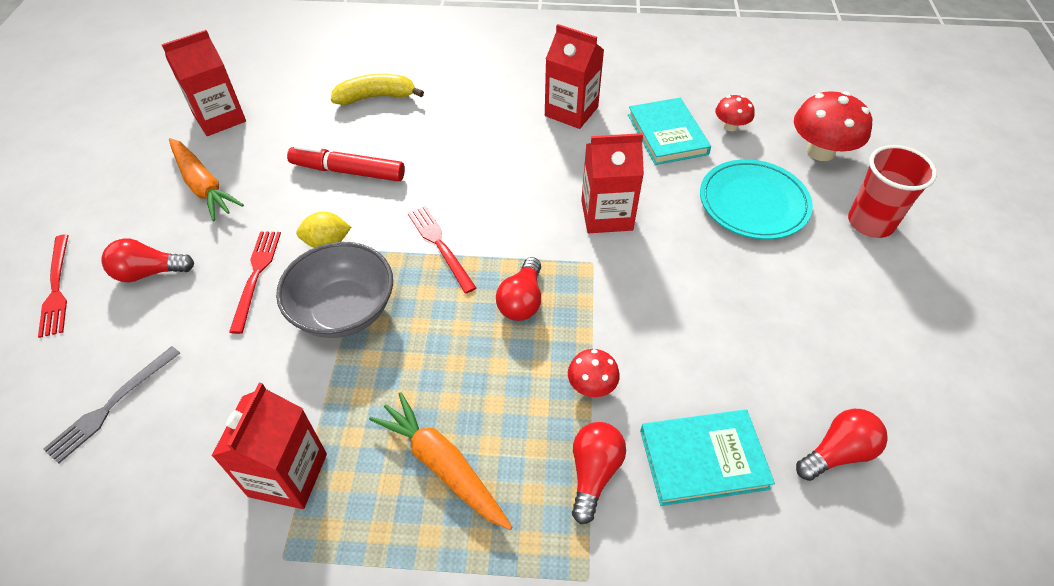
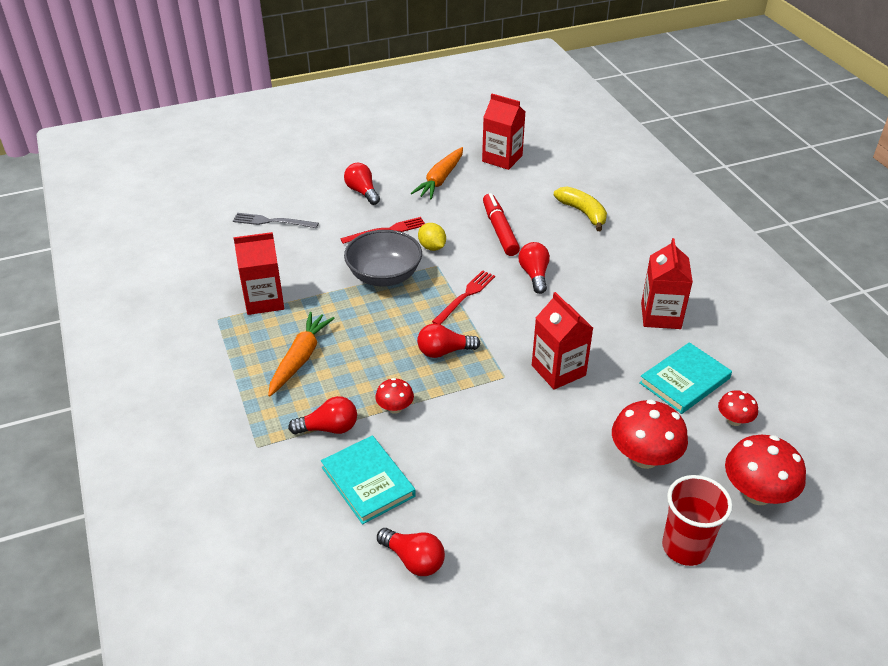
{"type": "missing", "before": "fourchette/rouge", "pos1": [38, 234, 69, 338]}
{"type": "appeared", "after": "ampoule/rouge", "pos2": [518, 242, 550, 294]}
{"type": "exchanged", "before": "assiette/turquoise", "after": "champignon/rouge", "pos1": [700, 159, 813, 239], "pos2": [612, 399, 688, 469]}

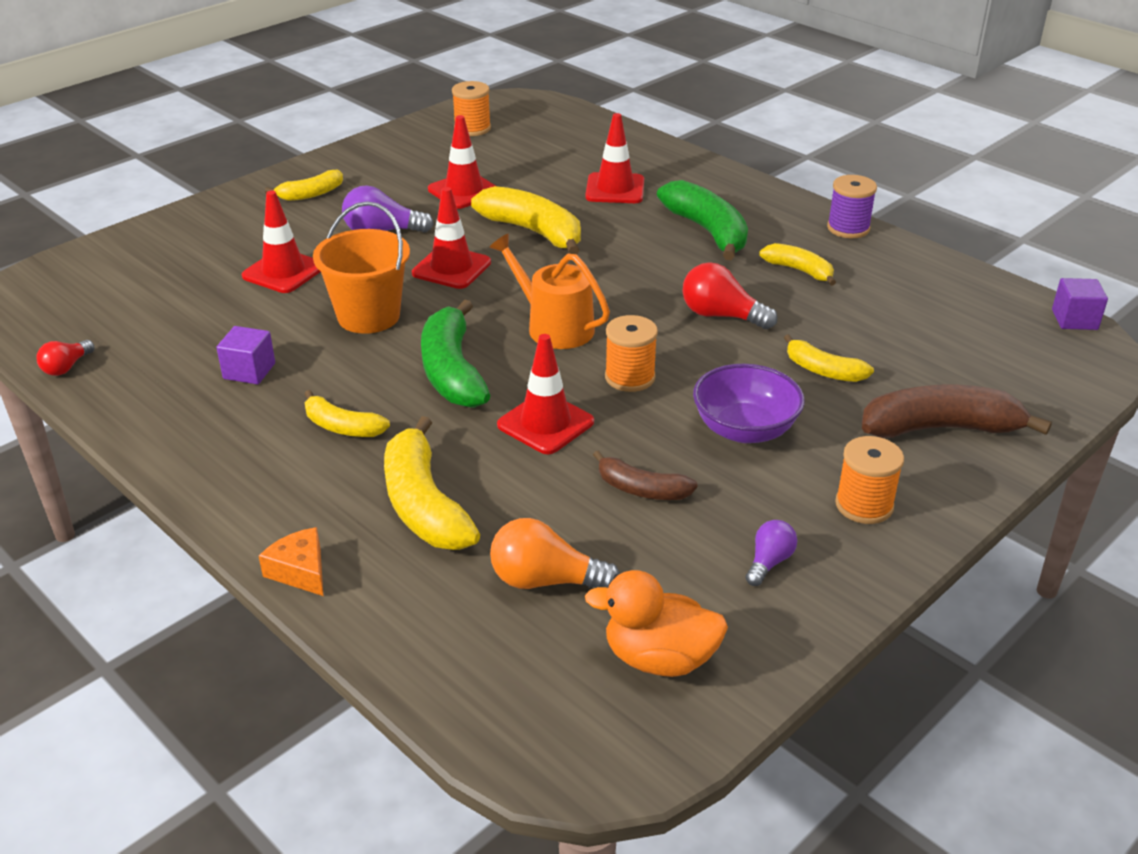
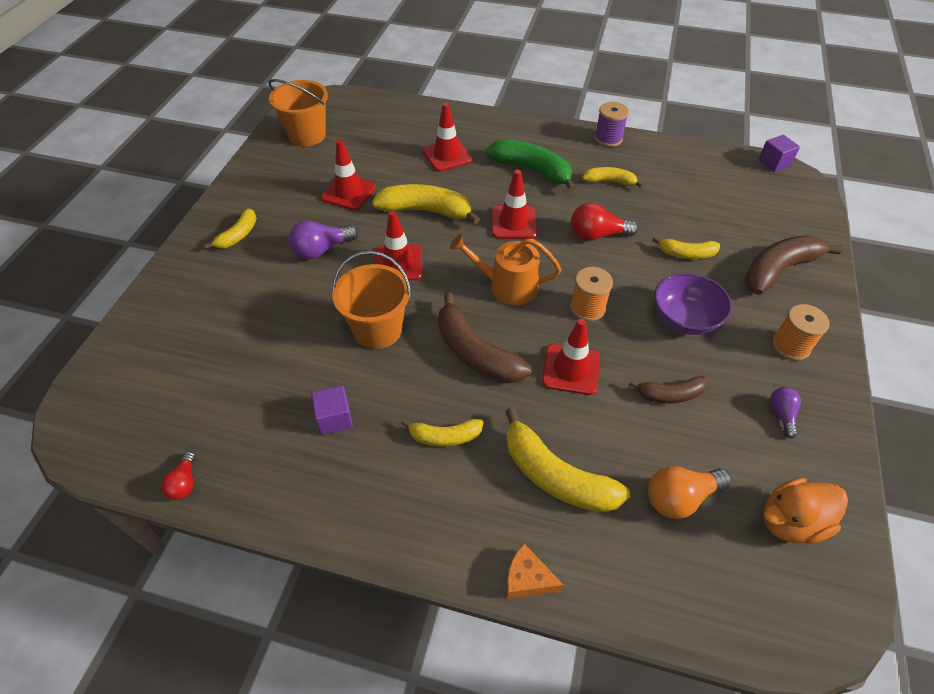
{"type": "relocated", "before": "cône de chantier/rouge", "pos1": [242, 190, 321, 293], "pos2": [491, 170, 538, 239]}
{"type": "exchanged", "before": "bobine/orange", "after": "seau/orange", "pos1": [452, 81, 491, 136], "pos2": [268, 79, 328, 147]}
{"type": "colour", "before": "banane/vert", "after": "banane/marron", "pos1": [421, 300, 491, 408], "pos2": [438, 293, 532, 383]}

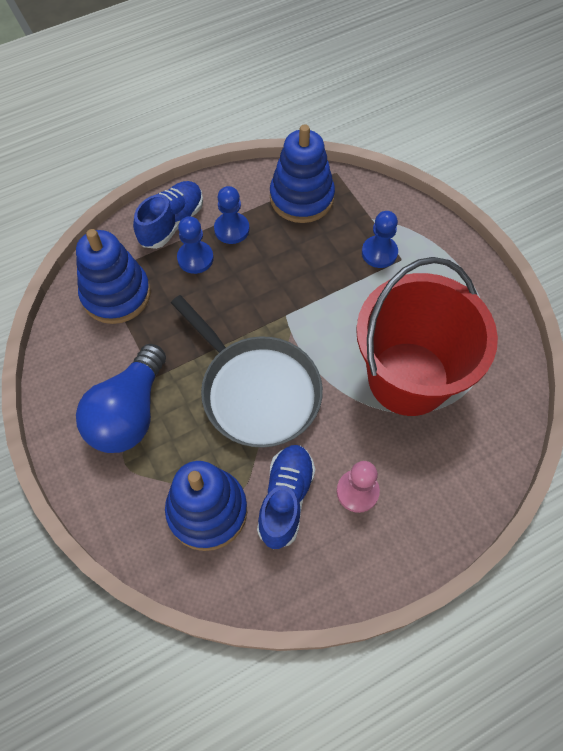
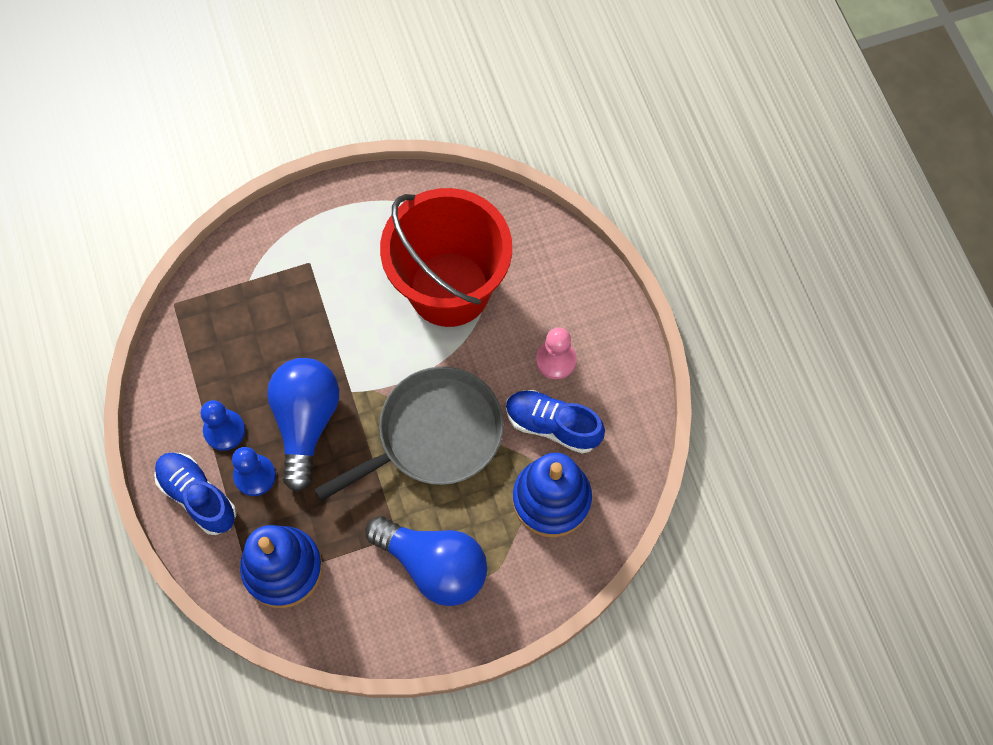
{"type": "missing", "before": "jouet à empiler/bleu", "pos1": [270, 124, 335, 223]}
{"type": "missing", "before": "pion/bleu", "pos1": [362, 211, 398, 268]}
{"type": "appeared", "after": "ampoule/bleu", "pos2": [267, 358, 339, 492]}

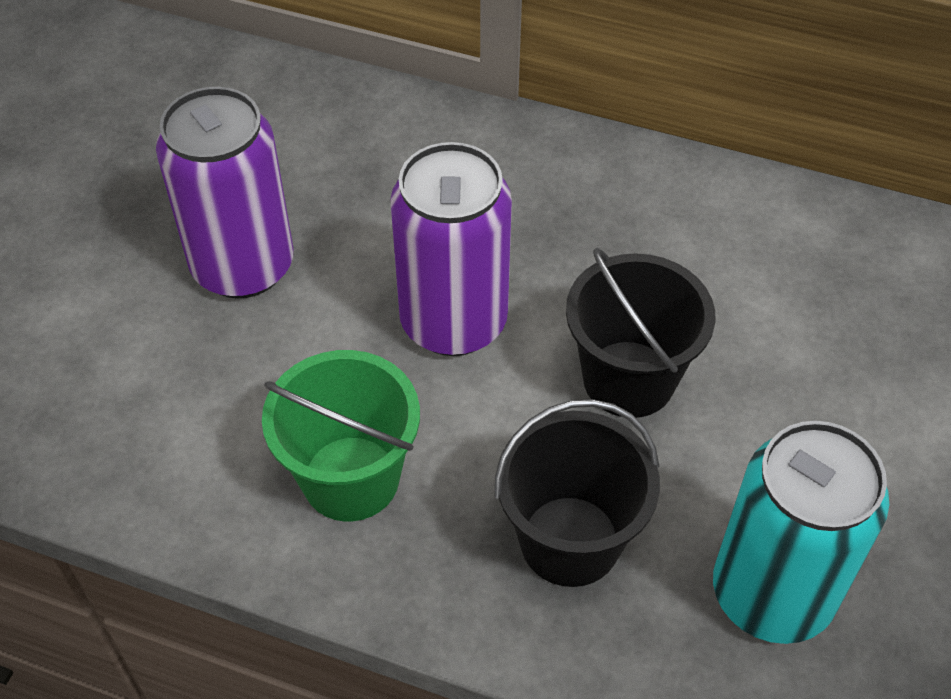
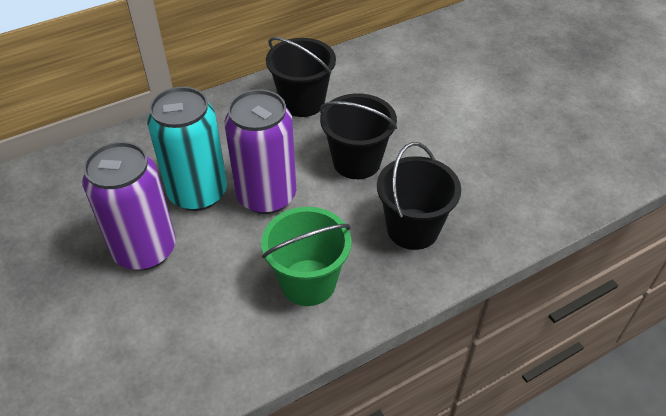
{"type": "appeared", "after": "seau/noir", "pos2": [266, 37, 336, 117]}
{"type": "relocated", "before": "canette/turquoise", "pos1": [713, 421, 889, 644], "pos2": [147, 87, 227, 211]}

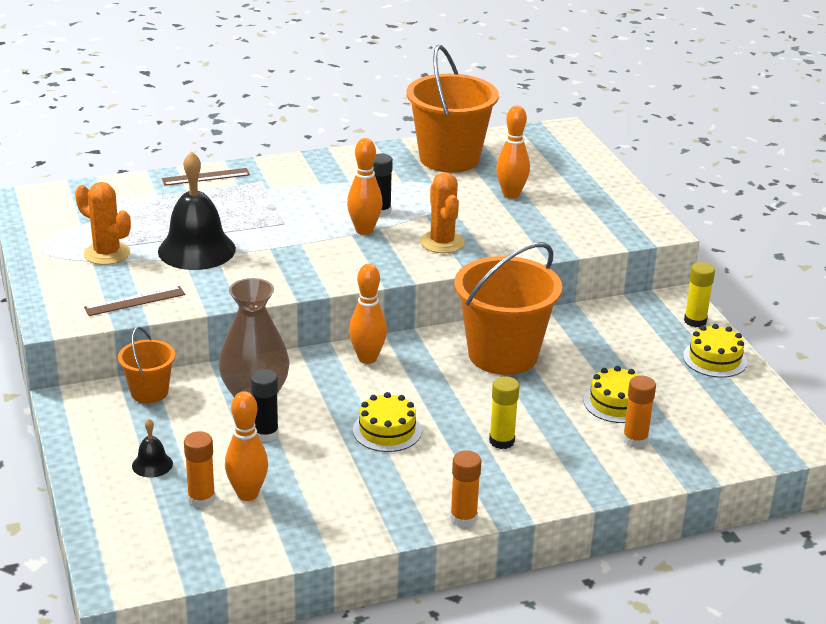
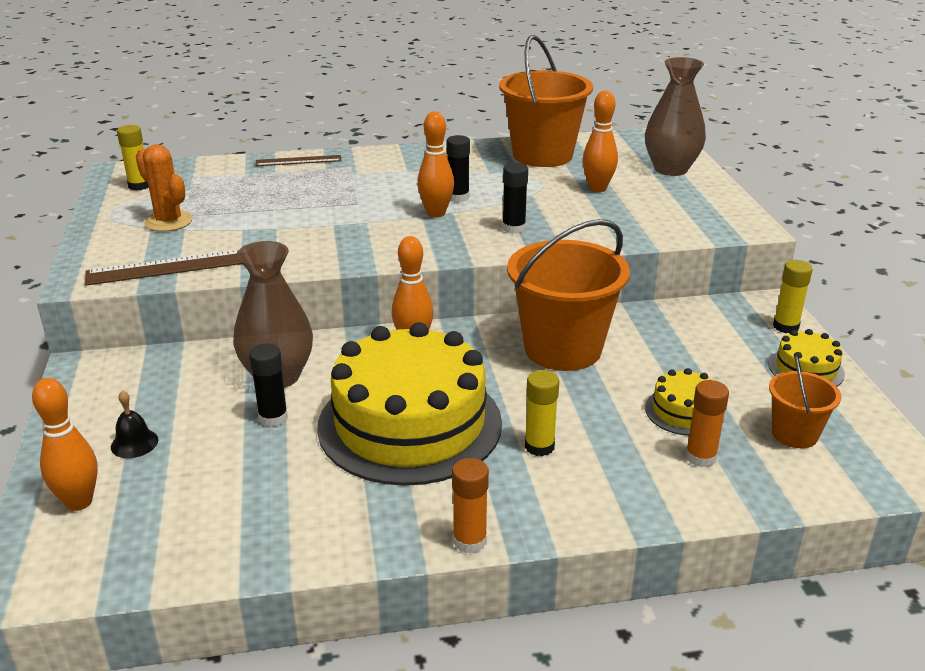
{"type": "missing", "before": "cloche/noir", "pos1": [158, 151, 236, 270]}
{"type": "missing", "before": "bâton de colle/orange", "pos1": [184, 431, 215, 508]}
{"type": "appeared", "after": "bâton de colle/jaune", "pos2": [117, 125, 149, 191]}
{"type": "appeared", "after": "vase/marron", "pos2": [645, 57, 706, 176]}
{"type": "relocated", "before": "seau/orange", "pos1": [118, 327, 175, 403], "pos2": [769, 355, 841, 448]}
{"type": "relocated", "before": "quille/orange", "pos1": [225, 391, 268, 501], "pos2": [32, 378, 98, 511]}
{"type": "exchanged", "before": "cactus/orange", "after": "bâton de colle/noir", "pos1": [420, 172, 465, 253], "pos2": [502, 163, 528, 234]}
{"type": "size", "before": "règle/marron", "pos1": [84, 286, 185, 316], "pos2": [85, 250, 242, 286], "scale": 1.57}
{"type": "size", "before": "gâteau/jaune", "pos1": [353, 392, 422, 452], "pos2": [317, 322, 502, 486], "scale": 2.32}

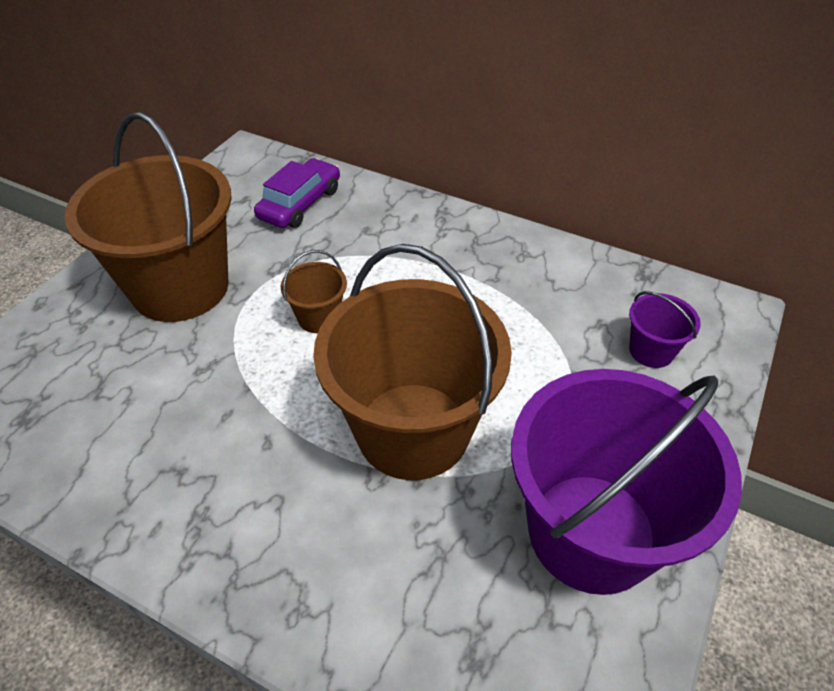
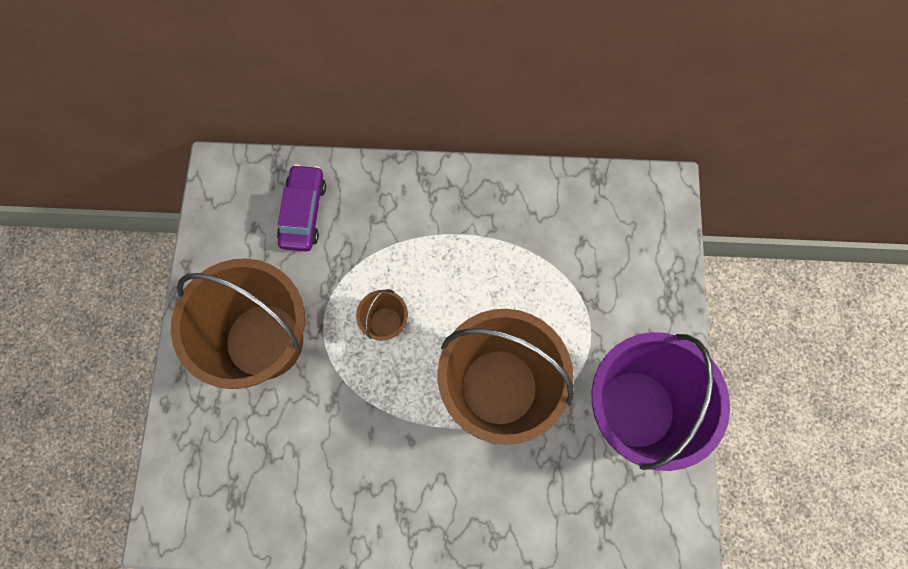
{"type": "missing", "before": "seau/violet", "pos1": [629, 291, 701, 368]}

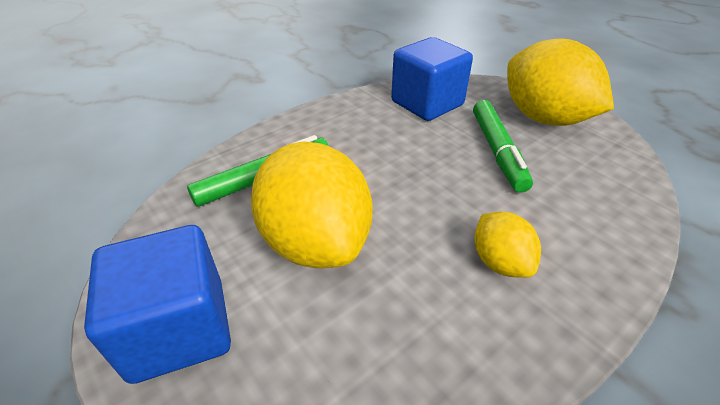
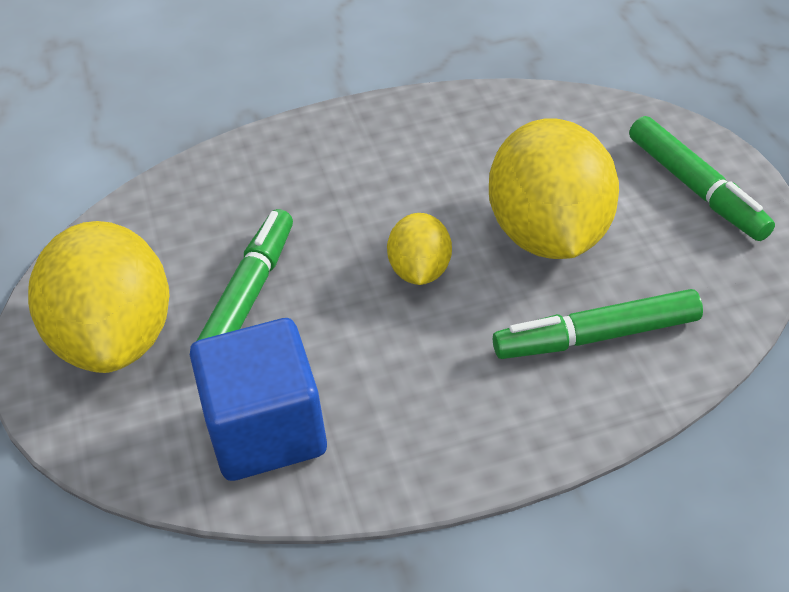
{"type": "relocated", "before": "citron/jaune", "pos1": [474, 212, 541, 278], "pos2": [387, 213, 452, 285]}
{"type": "exchanged", "before": "cube/bleu", "after": "feutre/vert", "pos1": [84, 225, 231, 384], "pos2": [629, 116, 775, 241]}

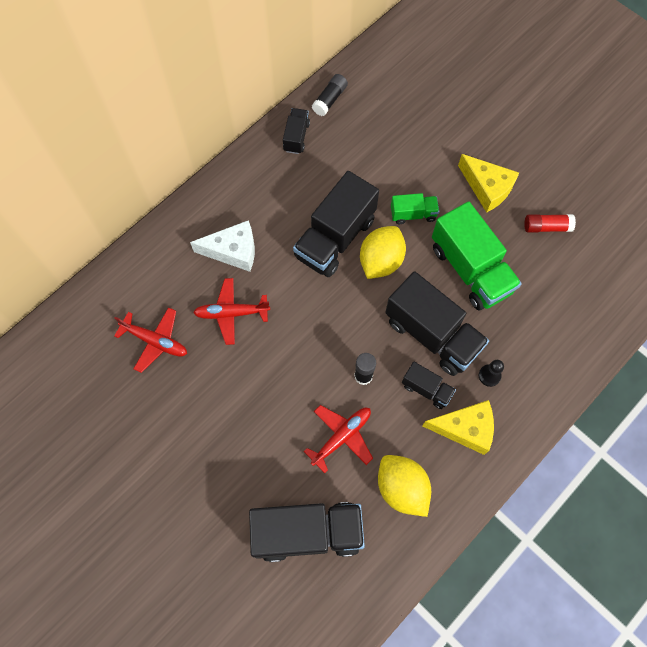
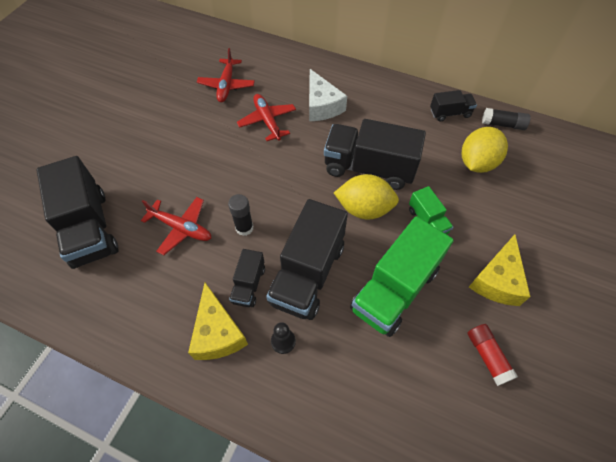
{"type": "relocated", "before": "citron/jaune", "pos1": [378, 455, 431, 517], "pos2": [462, 127, 508, 173]}

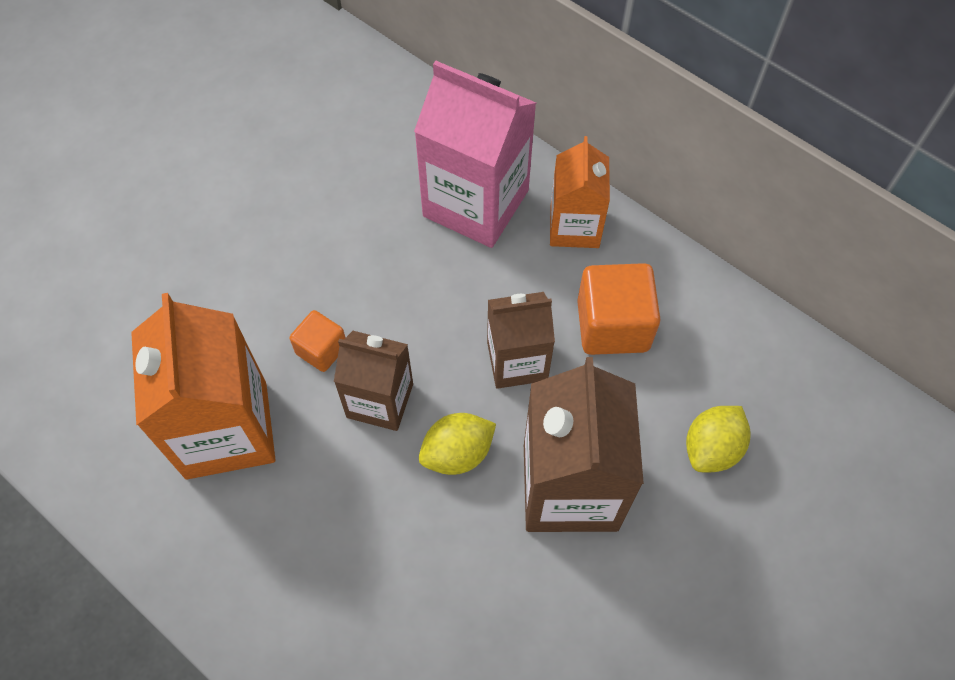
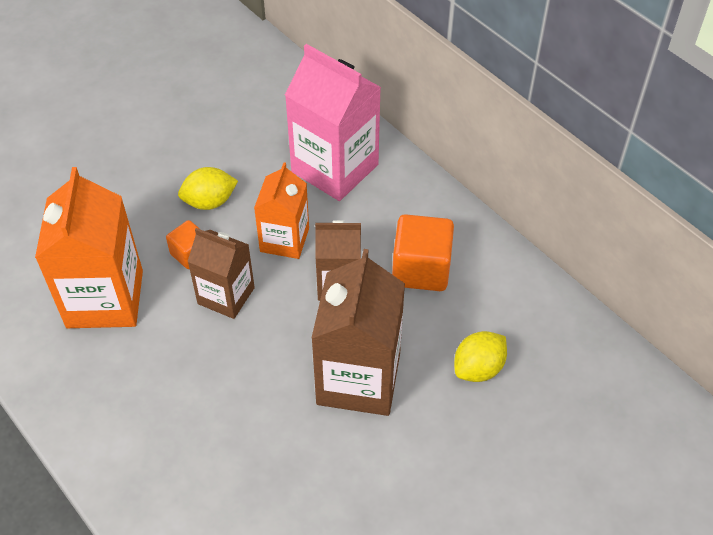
{"type": "relocated", "before": "citron/jaune", "pos1": [419, 413, 496, 475], "pos2": [178, 167, 238, 210]}
{"type": "relocated", "before": "brique de lait/orange", "pos1": [550, 136, 610, 248], "pos2": [254, 163, 309, 259]}

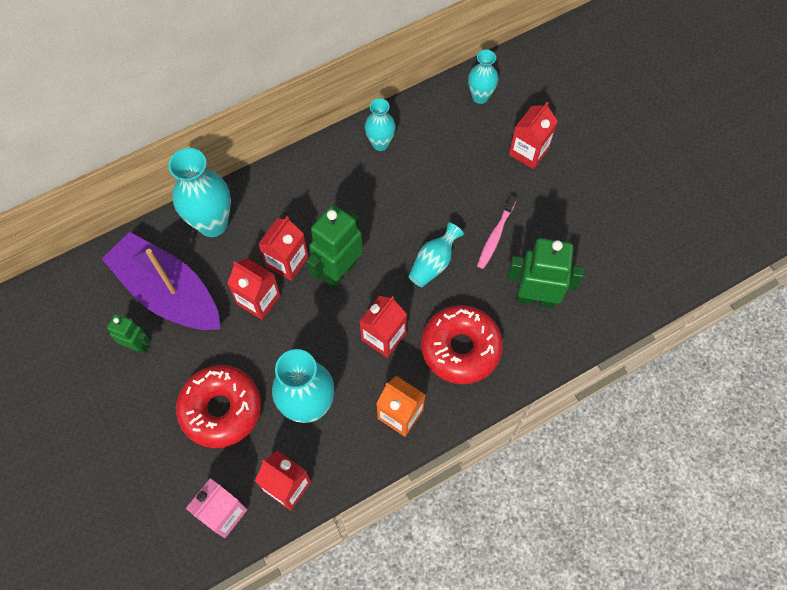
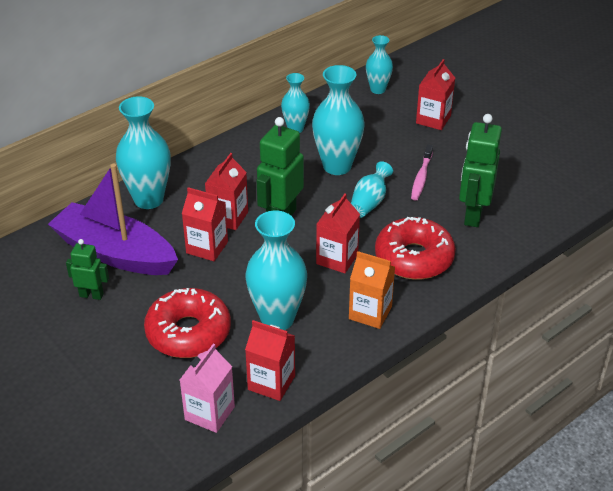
{"type": "appeared", "after": "vase/turquoise", "pos2": [312, 65, 365, 175]}
{"type": "spun", "before": "robot/vert", "pos1": [507, 238, 585, 308], "pos2": [459, 114, 502, 227], "turn": -75}

